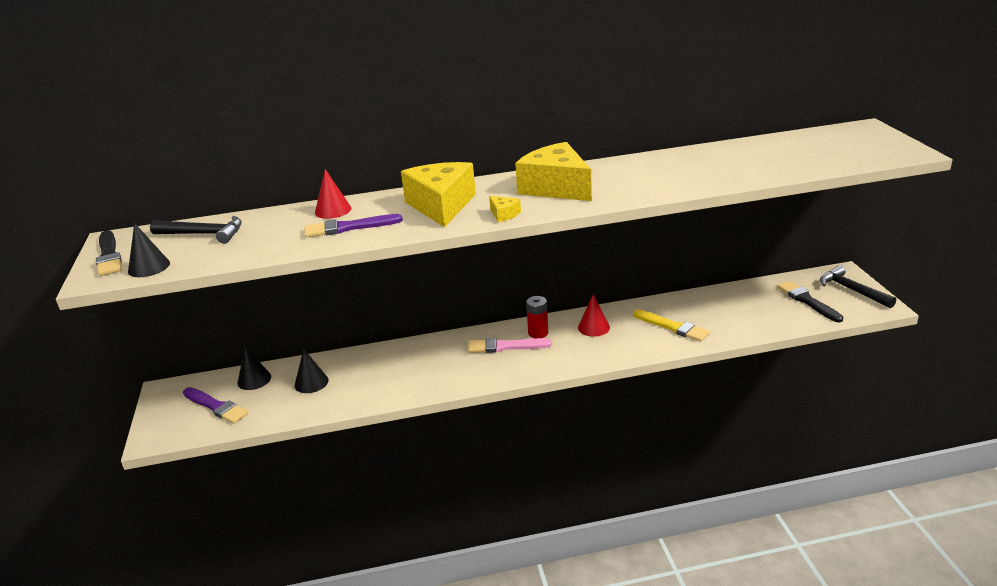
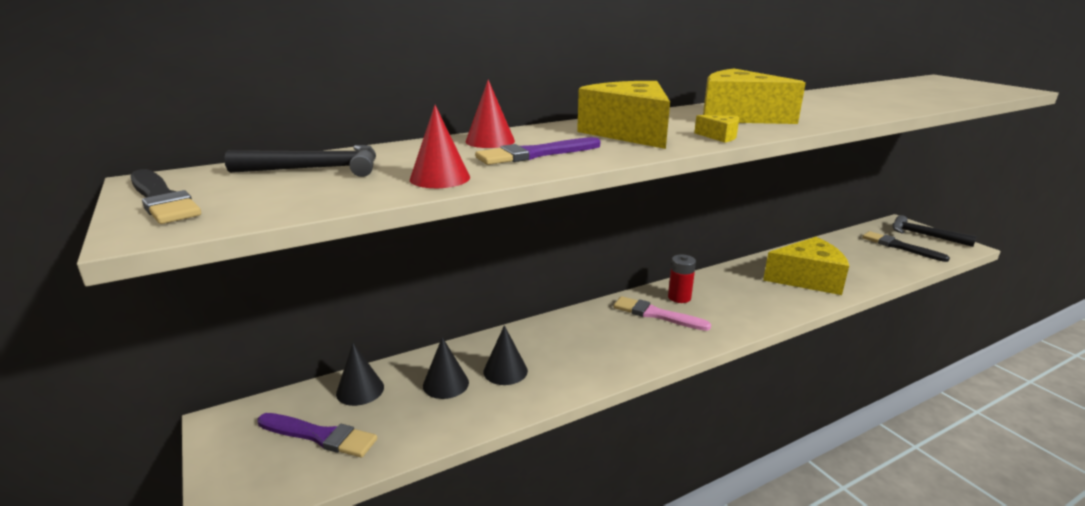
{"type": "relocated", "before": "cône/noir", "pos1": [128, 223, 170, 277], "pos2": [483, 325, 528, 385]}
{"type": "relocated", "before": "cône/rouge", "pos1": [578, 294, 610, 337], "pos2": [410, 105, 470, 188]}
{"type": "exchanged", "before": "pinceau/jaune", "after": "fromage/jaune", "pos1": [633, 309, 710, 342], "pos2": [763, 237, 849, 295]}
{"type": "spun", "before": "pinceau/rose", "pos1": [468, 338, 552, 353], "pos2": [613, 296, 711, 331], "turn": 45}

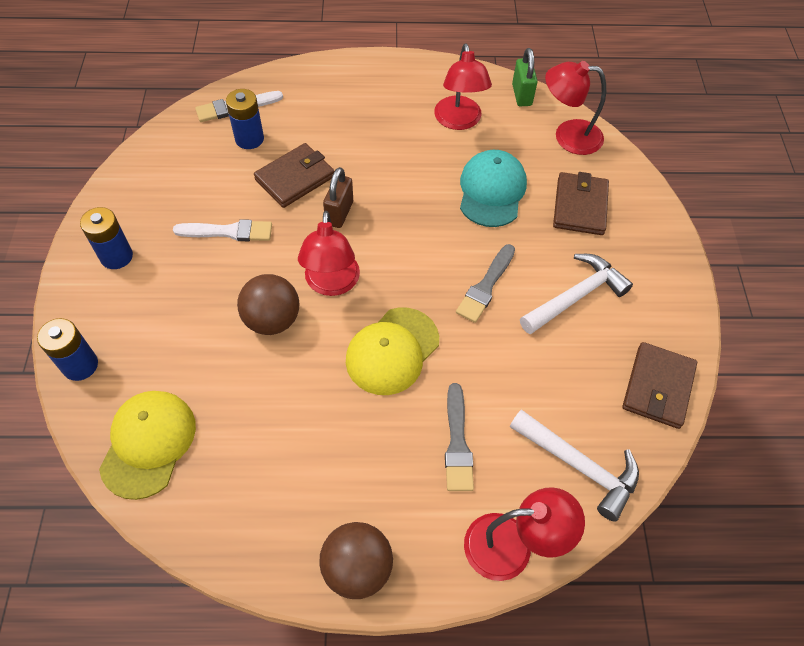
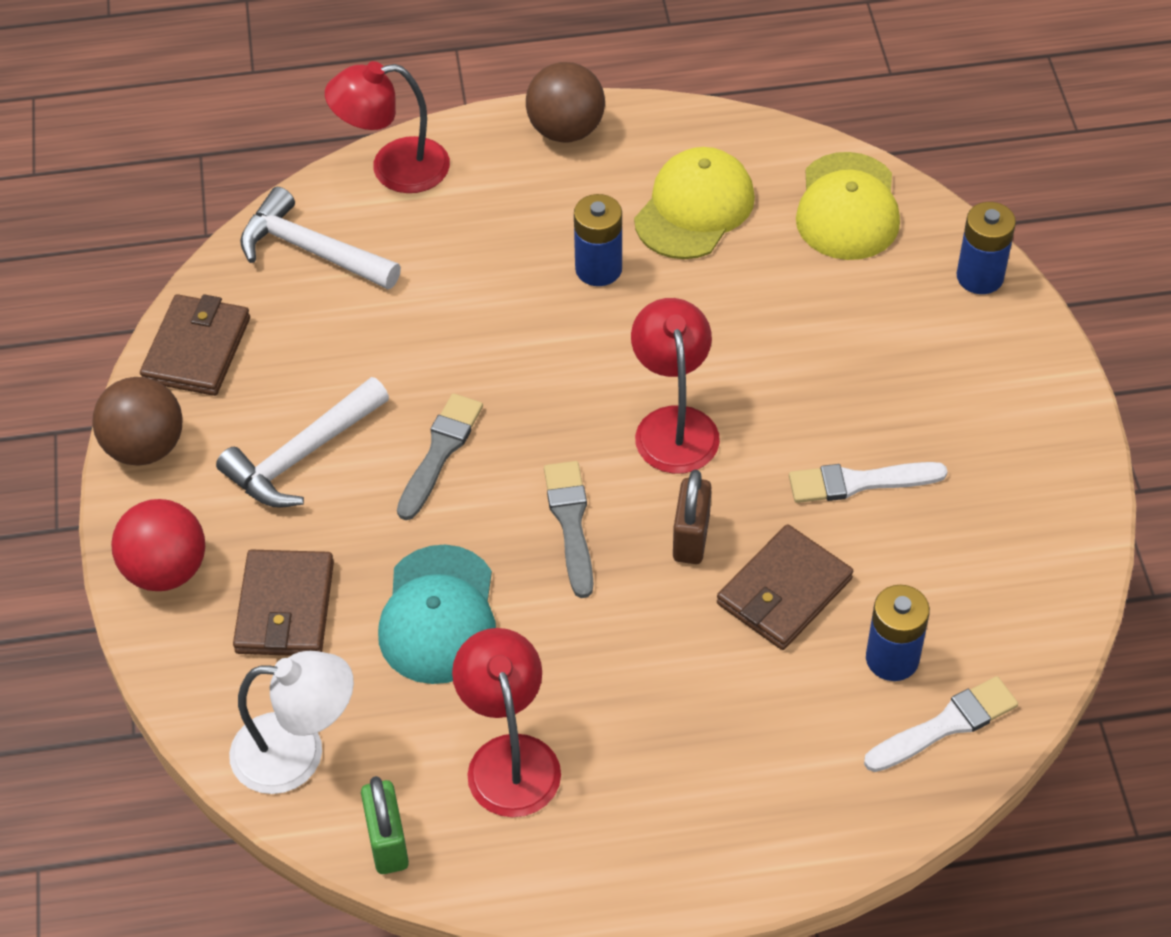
{"type": "appeared", "after": "balle/rouge", "pos2": [111, 499, 205, 591]}
{"type": "relocated", "before": "pile/bleu", "pos1": [80, 207, 133, 269], "pos2": [574, 194, 622, 286]}
{"type": "relocated", "before": "balle/marron", "pos1": [237, 274, 299, 335], "pos2": [92, 377, 183, 466]}
{"type": "relocated", "before": "casquette/jaune", "pos1": [346, 308, 439, 395], "pos2": [634, 147, 755, 259]}
{"type": "relocated", "before": "pinceau/gris", "pos1": [445, 383, 474, 491], "pos2": [544, 461, 593, 598]}
{"type": "colour", "before": "lampe/rouge", "after": "lampe/blanc", "pos1": [545, 61, 606, 155], "pos2": [229, 651, 354, 794]}

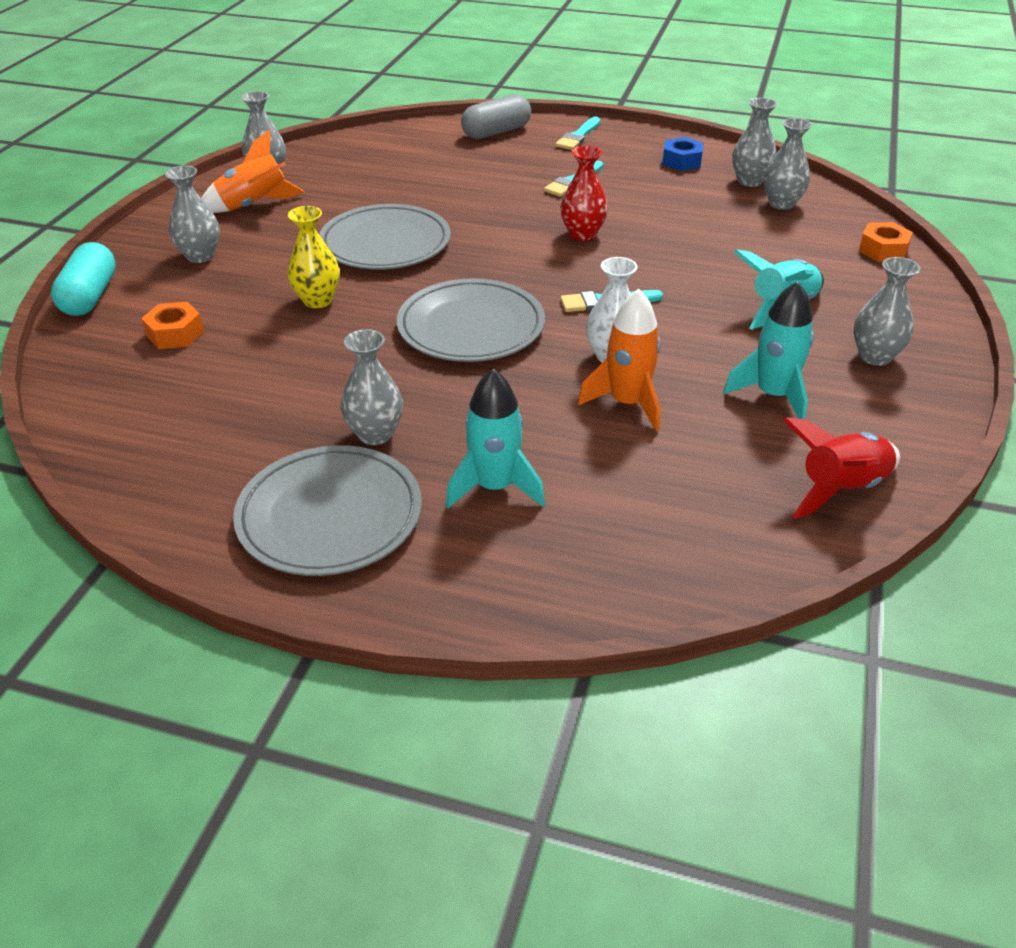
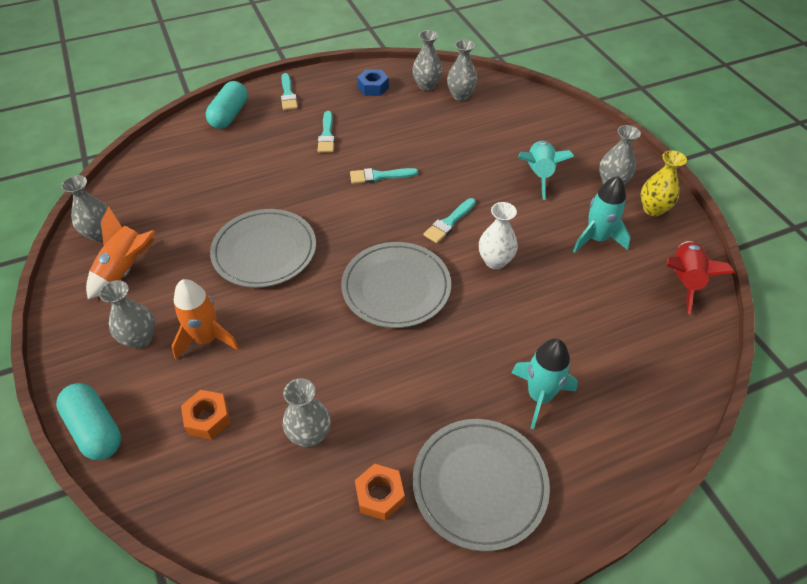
{"type": "relocated", "before": "vase/jaune", "pos1": [287, 206, 340, 308], "pos2": [641, 150, 687, 216]}
{"type": "relocated", "before": "vase/gris", "pos1": [341, 329, 403, 445], "pos2": [283, 378, 331, 447]}
{"type": "relocated", "before": "fusée/orange", "pos1": [578, 289, 661, 431], "pos2": [172, 279, 239, 359]}
{"type": "relocated", "before": "écrou/orange", "pos1": [859, 222, 913, 262], "pos2": [355, 464, 405, 520]}
{"type": "exchanged", "before": "vase/rouge", "after": "pinceau/turquoise", "pos1": [560, 146, 608, 241], "pos2": [350, 168, 418, 184]}
{"type": "colour", "before": "gélule/gris", "after": "gélule/turquoise", "pos1": [461, 94, 531, 139], "pos2": [206, 81, 248, 129]}

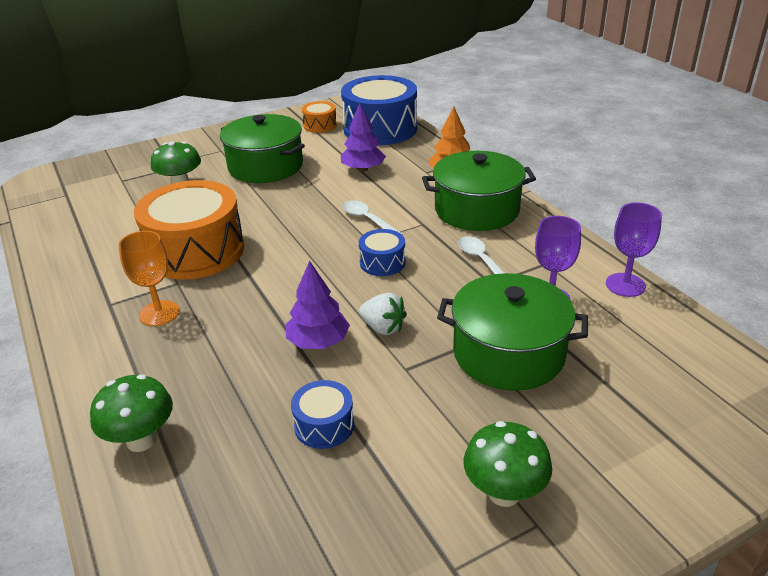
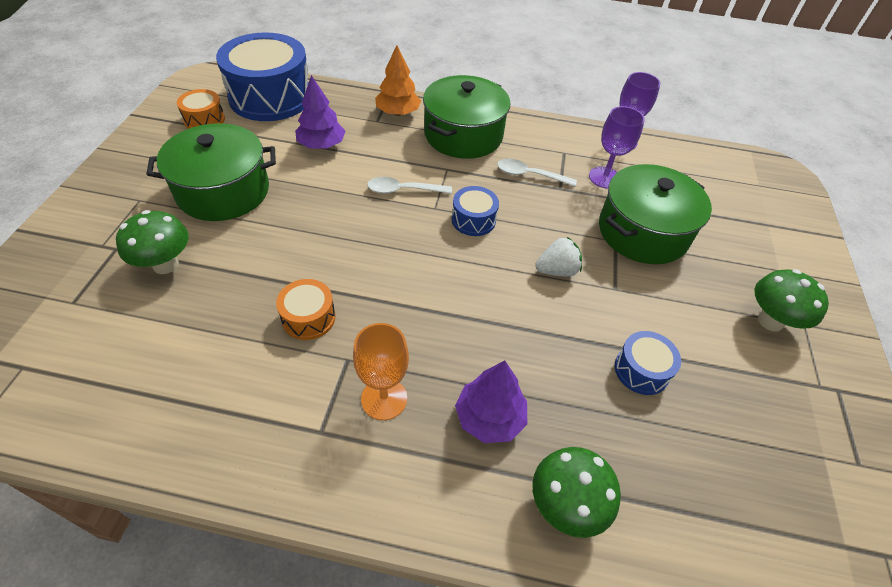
{"type": "relocated", "before": "arbre/violet", "pos1": [286, 260, 350, 349], "pos2": [455, 361, 527, 443]}
{"type": "size", "before": "tambour/orange", "pos1": [134, 180, 244, 280], "pos2": [276, 279, 335, 340], "scale": 0.46}

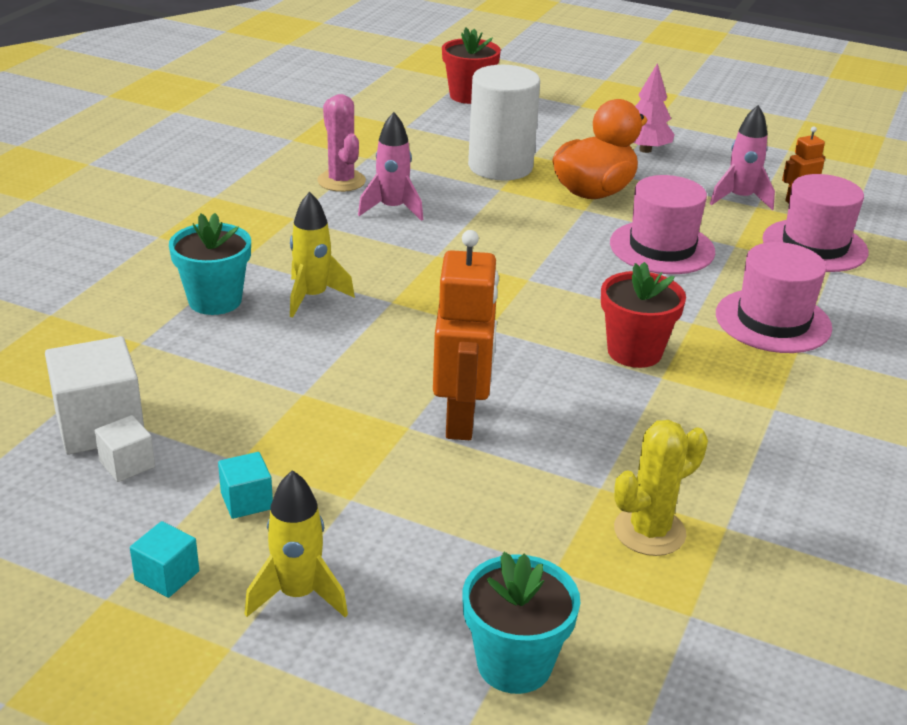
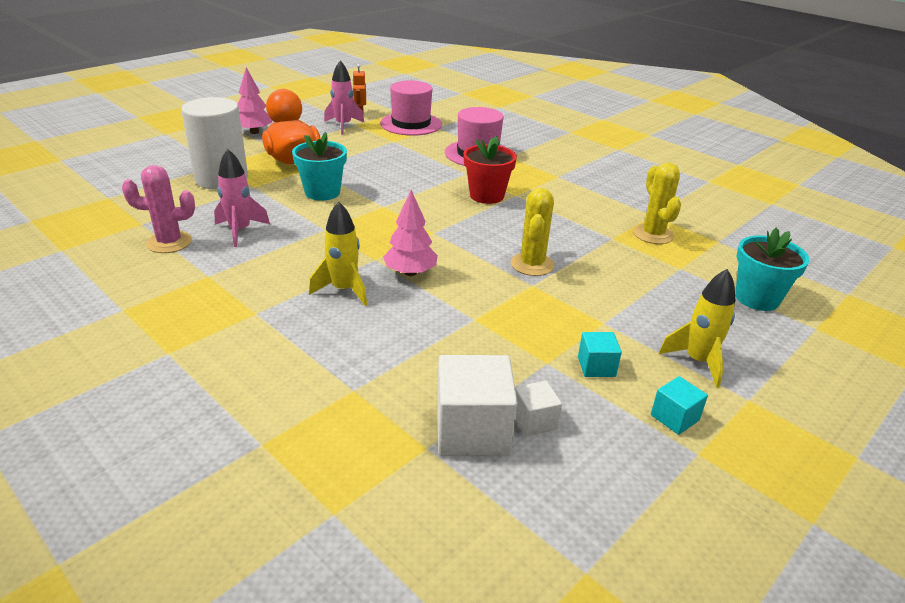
{"type": "missing", "before": "pot de fleurs/rouge", "pos1": [442, 27, 501, 104]}
{"type": "missing", "before": "chapeau/rose", "pos1": [610, 175, 715, 274]}
{"type": "appeared", "after": "arbre/rose", "pos2": [383, 190, 438, 276]}
{"type": "relocated", "before": "pot de fleurs/turquoise", "pos1": [169, 213, 251, 315], "pos2": [292, 132, 347, 201]}
{"type": "exchanged", "before": "robot/orange", "after": "cactus/jaune", "pos1": [433, 230, 499, 440], "pos2": [511, 188, 555, 276]}

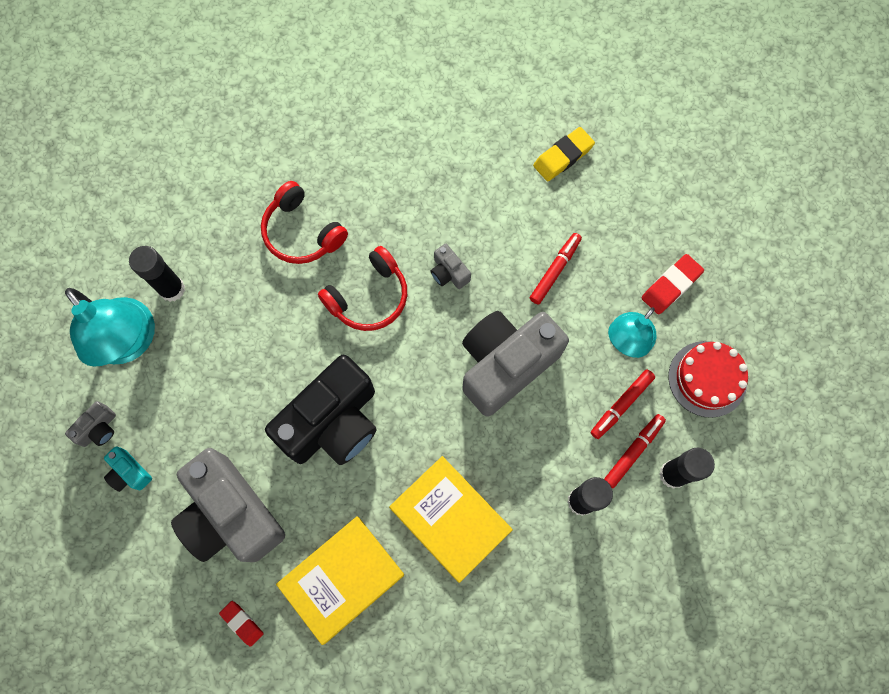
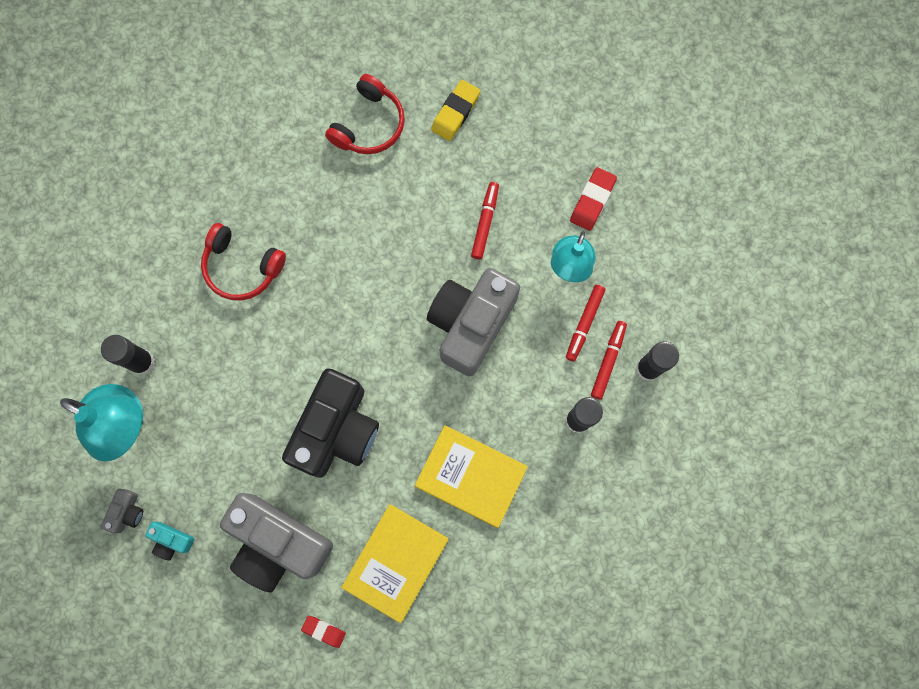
{"type": "missing", "before": "appareil photo/gris", "pos1": [431, 244, 471, 289]}
{"type": "missing", "before": "gâteau/rouge", "pos1": [668, 341, 748, 418]}
{"type": "relocated", "before": "casque audio/rouge", "pos1": [318, 246, 407, 331], "pos2": [325, 74, 405, 154]}

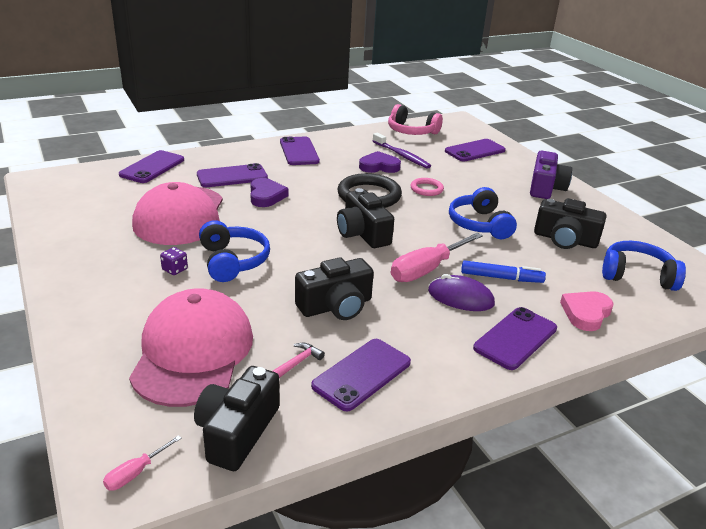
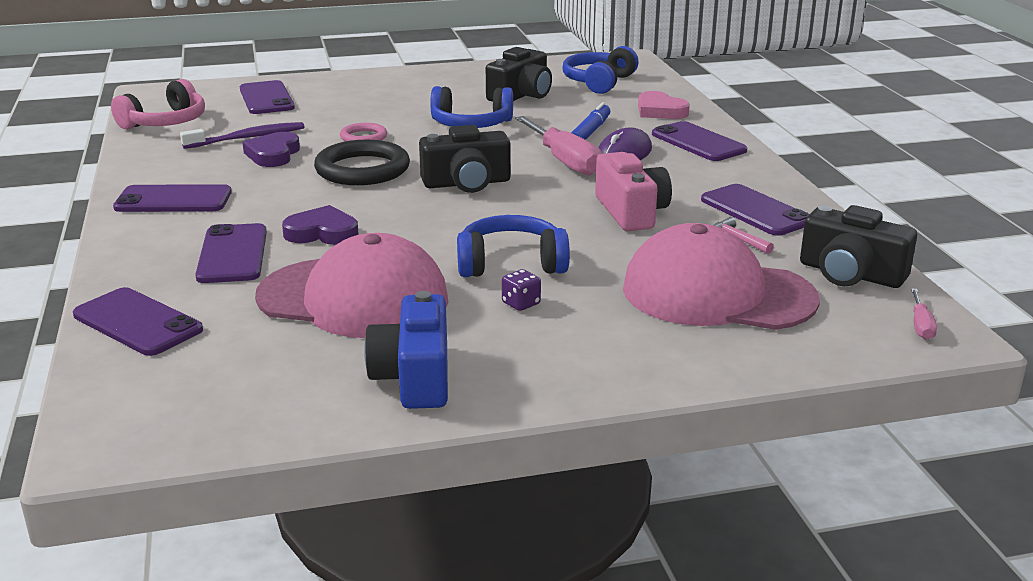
{"type": "missing", "before": "appareil photo/violet", "pos1": [530, 151, 572, 199]}
{"type": "appeared", "after": "appareil photo/bleu", "pos2": [364, 291, 448, 409]}
{"type": "colour", "before": "appareil photo/noir", "after": "appareil photo/rose", "pos1": [295, 257, 374, 320], "pos2": [595, 152, 672, 231]}
{"type": "spun", "before": "tournevis/rose", "pos1": [103, 435, 182, 490], "pos2": [911, 288, 937, 340], "turn": 45}

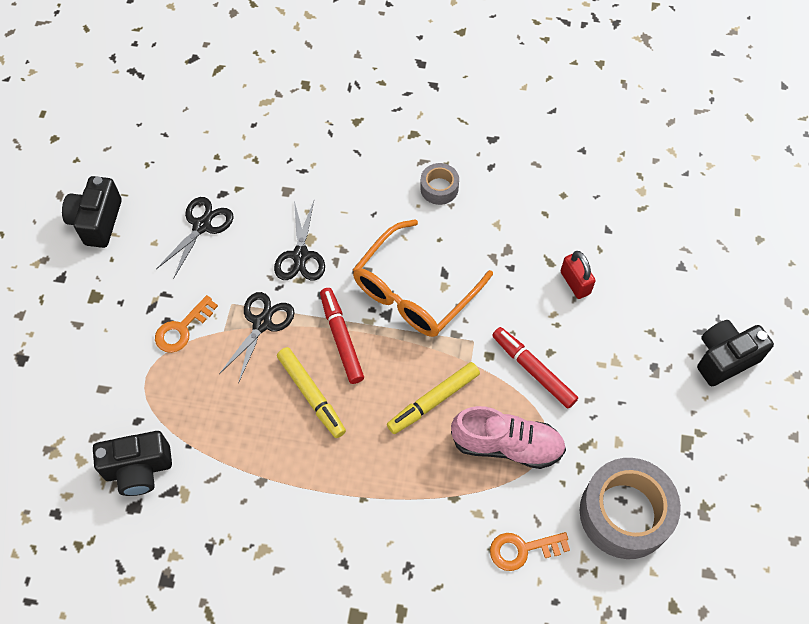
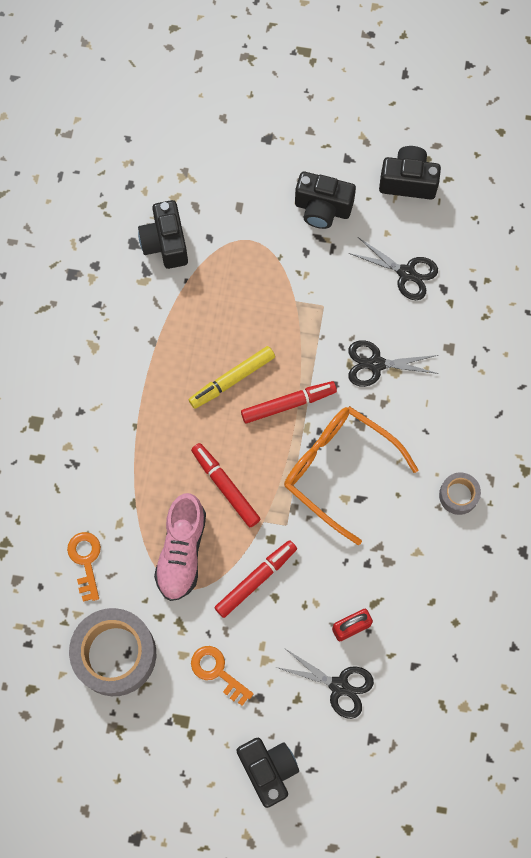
{"type": "appeared", "after": "appareil photo/noir", "pos2": [295, 172, 356, 229]}
{"type": "relocated", "before": "clé/orange", "pos1": [155, 295, 218, 353], "pos2": [191, 646, 253, 706]}
{"type": "relocated", "before": "ciseaux/noir", "pos1": [219, 292, 295, 384], "pos2": [276, 649, 374, 719]}
{"type": "colour", "before": "feutre/jaune", "after": "feutre/rouge", "pos1": [387, 362, 480, 434], "pos2": [191, 443, 260, 527]}

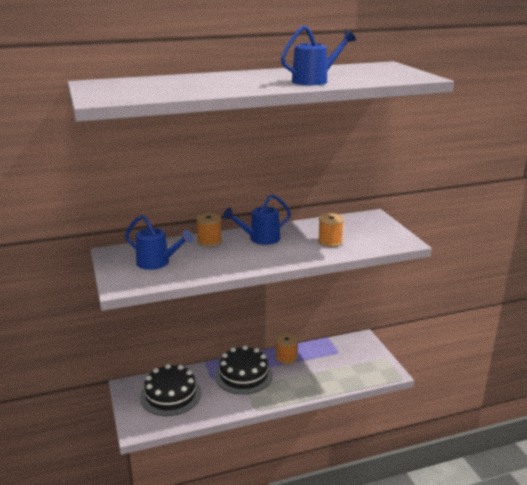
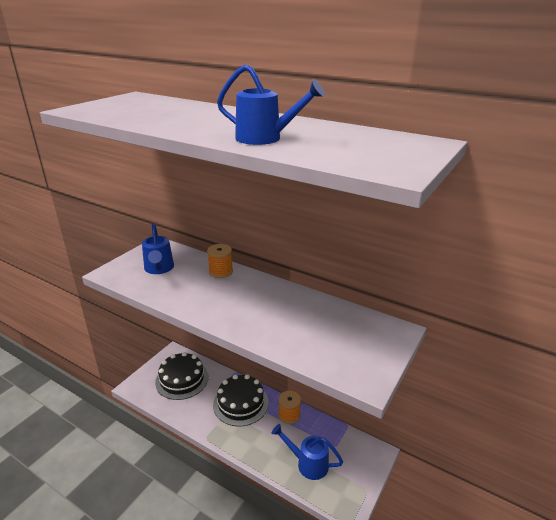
{"type": "missing", "before": "bobine/orange", "pos1": [318, 213, 344, 247]}
{"type": "relocated", "before": "arrosoir/bleu", "pos1": [223, 194, 291, 245], "pos2": [271, 424, 343, 480]}

